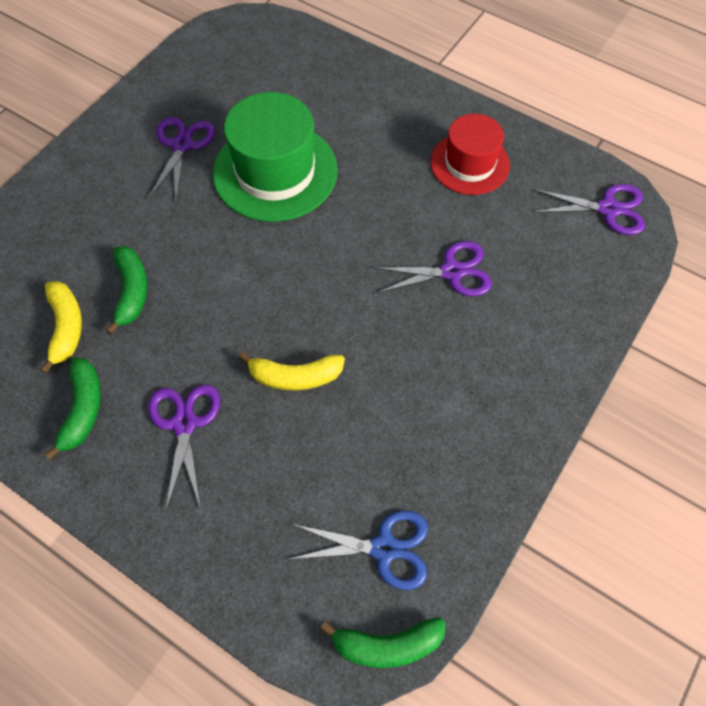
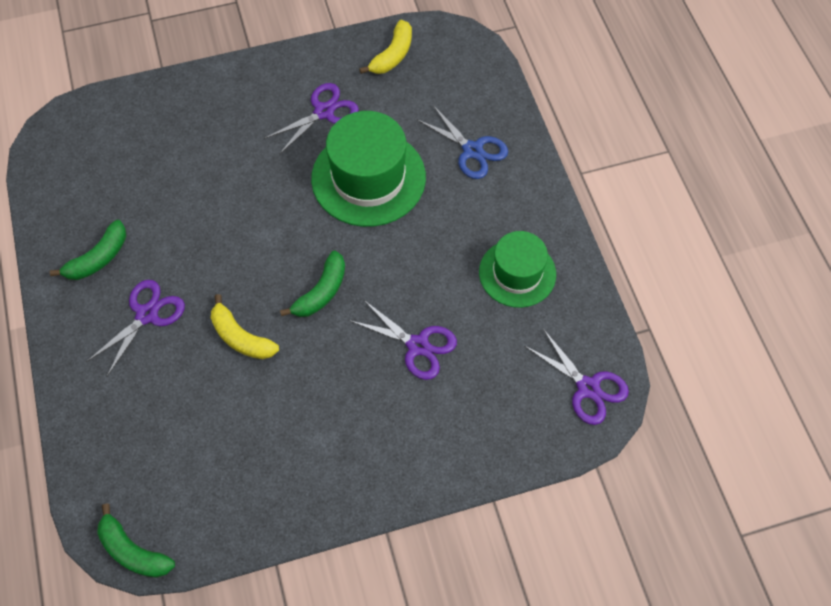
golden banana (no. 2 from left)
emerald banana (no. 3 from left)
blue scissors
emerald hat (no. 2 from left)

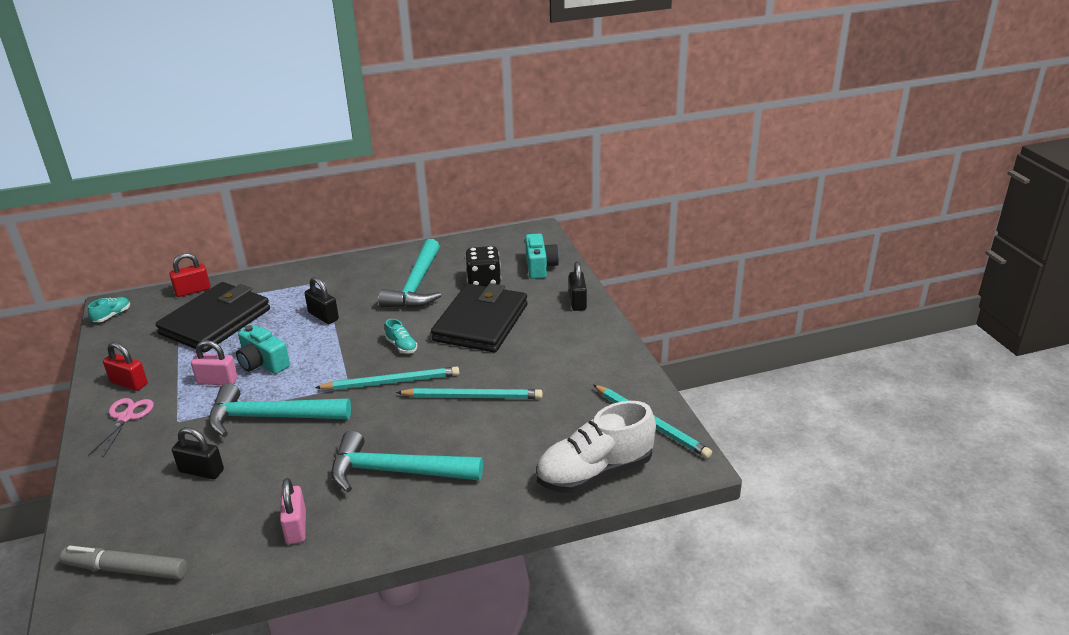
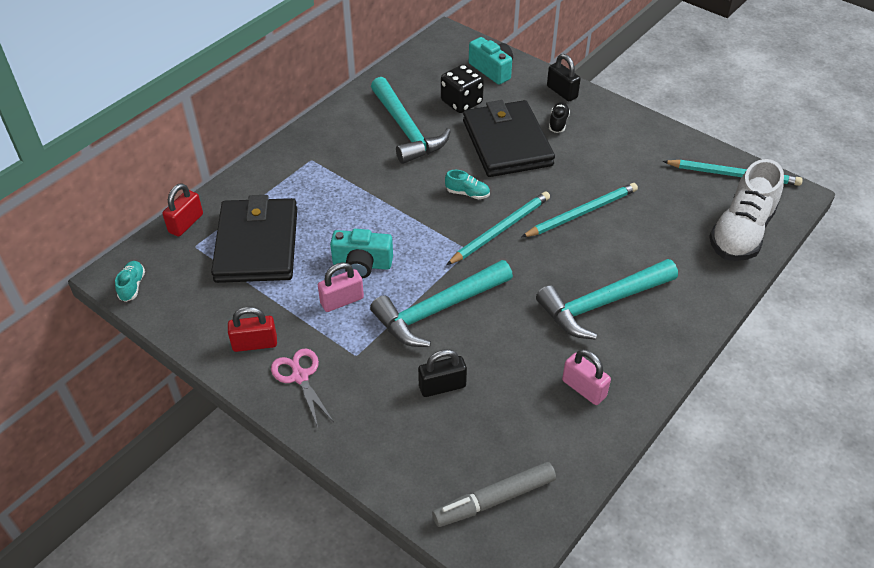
jet-black small lock (no. 2 from left in the first image)
jet-black lace-up shoe

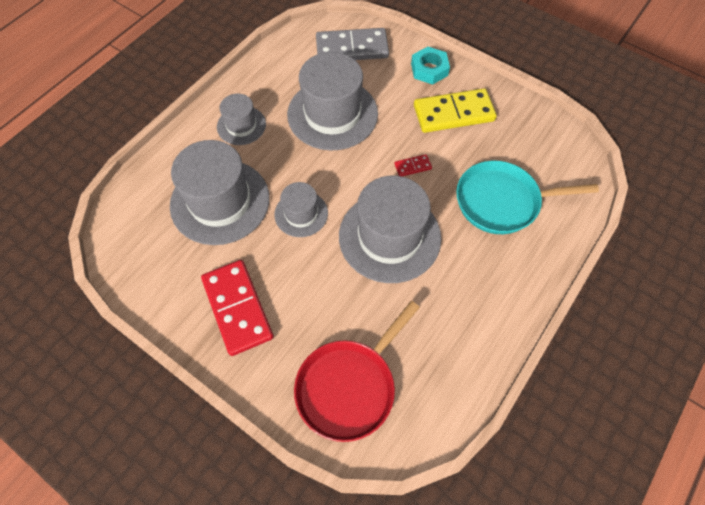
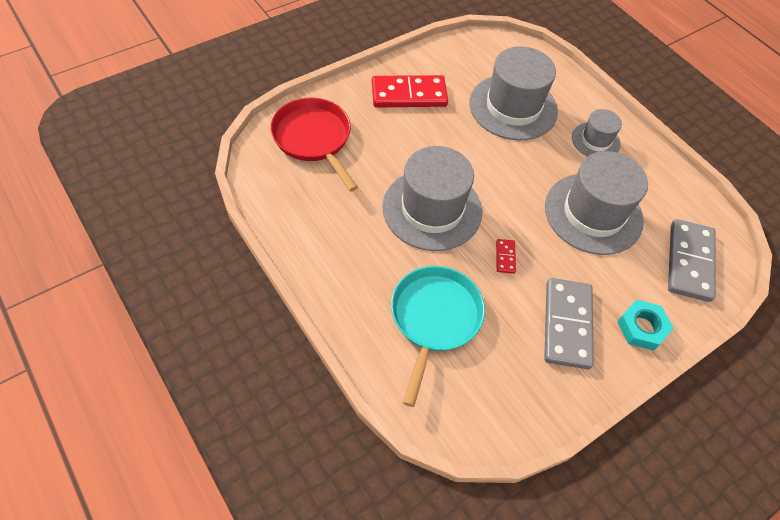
gray hat (no. 3 from left in the first image)
gray domino (no. 1 from left)

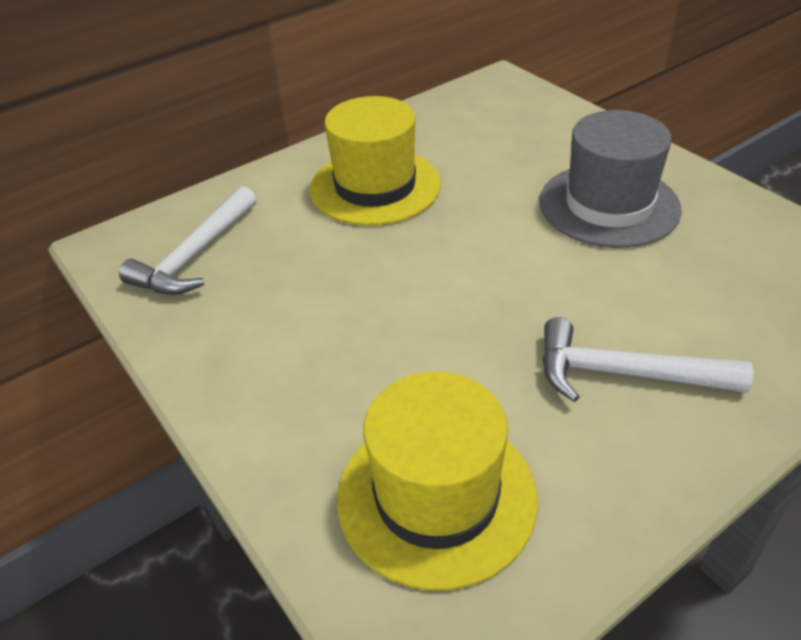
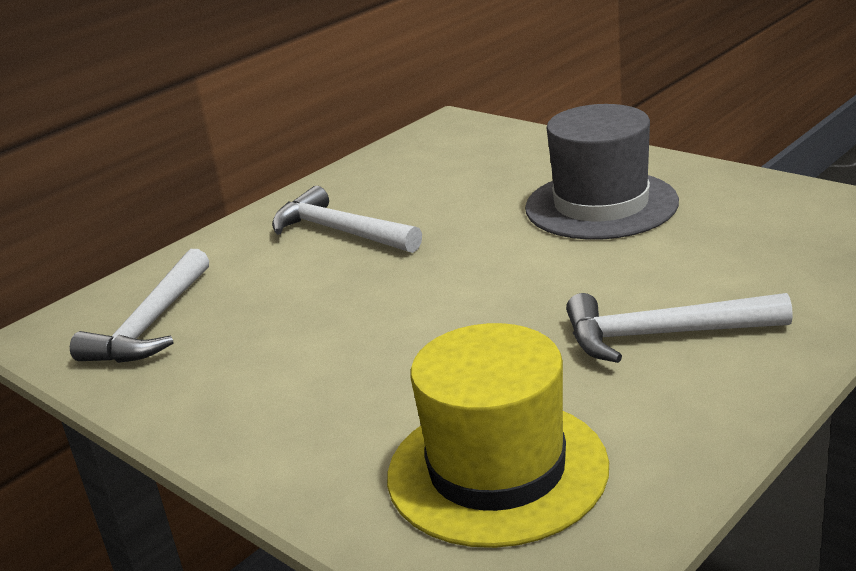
pure white hammer (no. 2 from left)

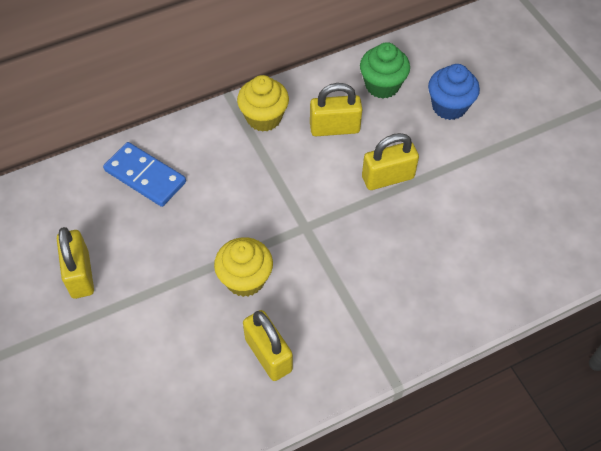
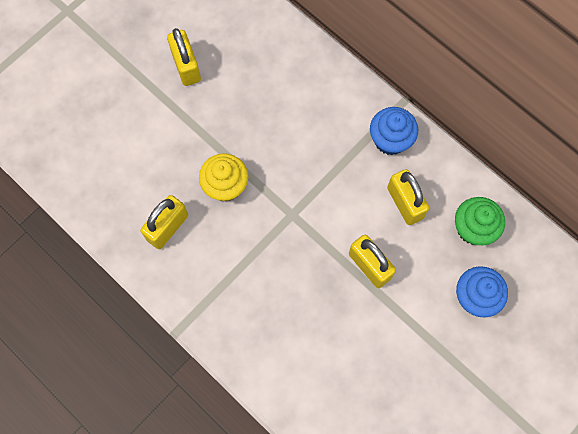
golden small lock (no. 2 from left)
blue domino
blue cupcake (no. 1 from left)

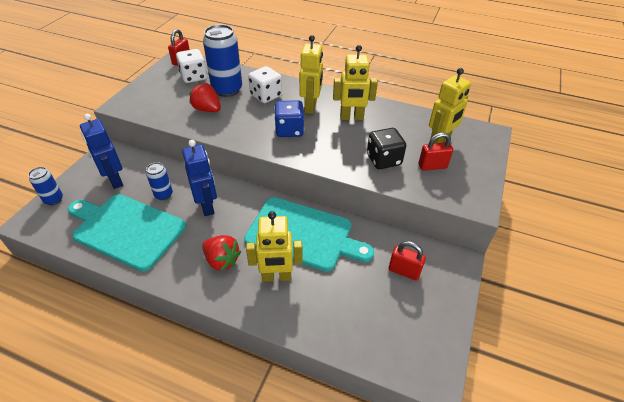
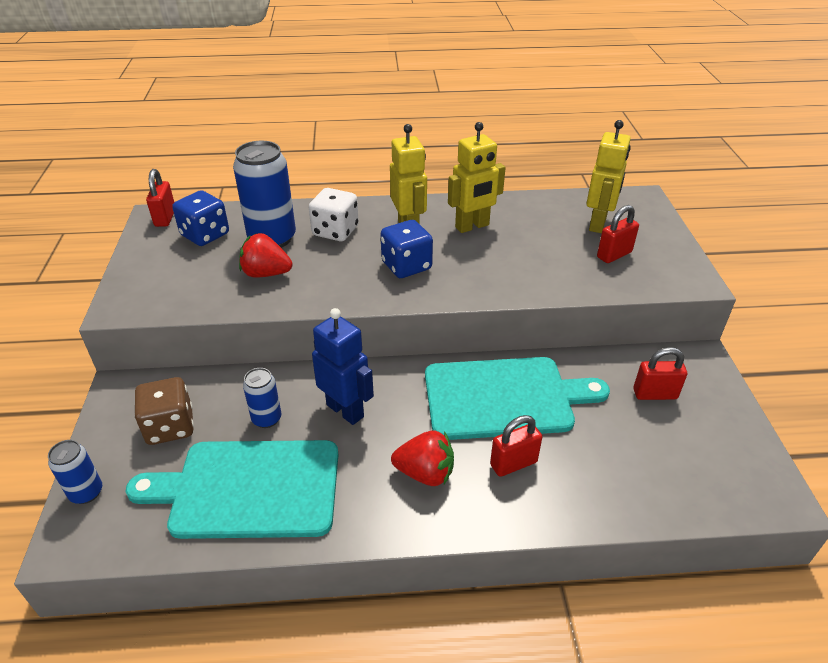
russet game die
blue game die (no. 1 from left)
scarlet small lock (no. 2 from left)
jet-black game die

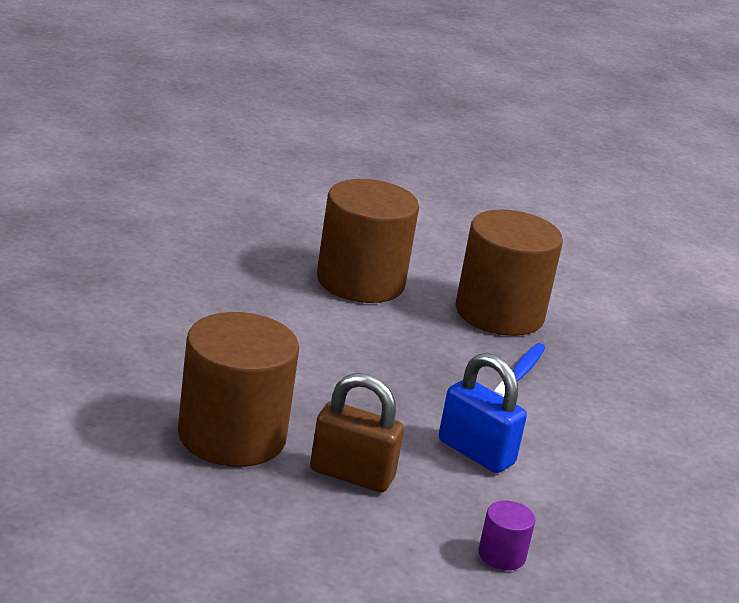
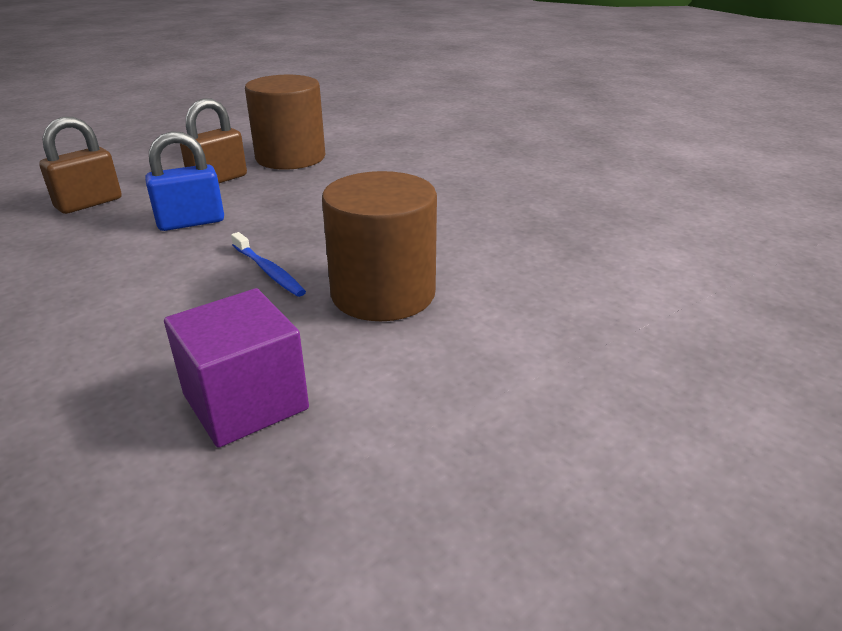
russet solid cylinder (no. 2 from left in the first image)
russet small lock (no. 1 from left)
purple cube

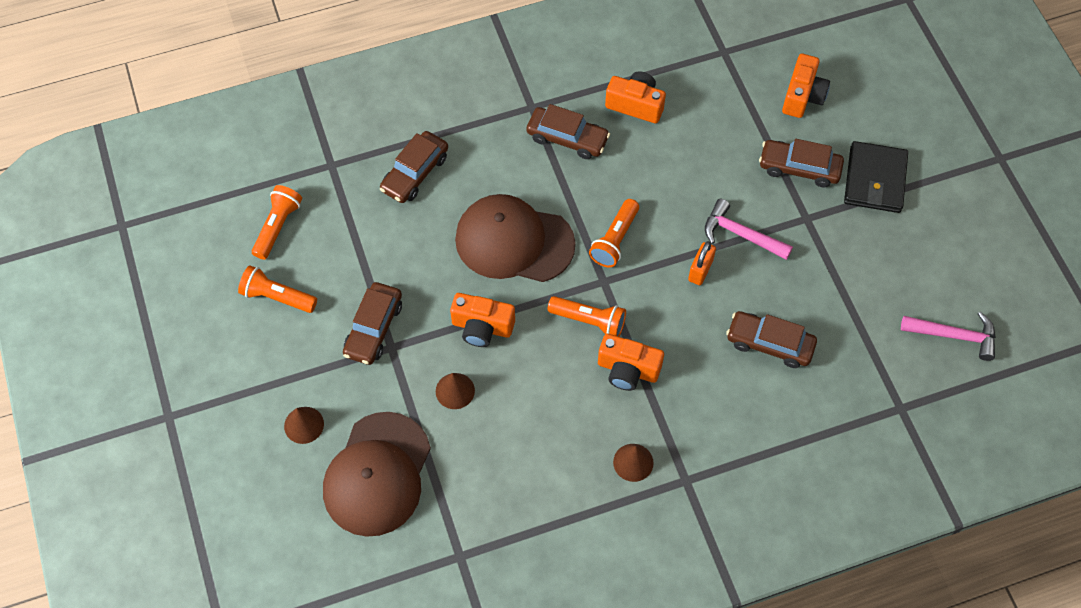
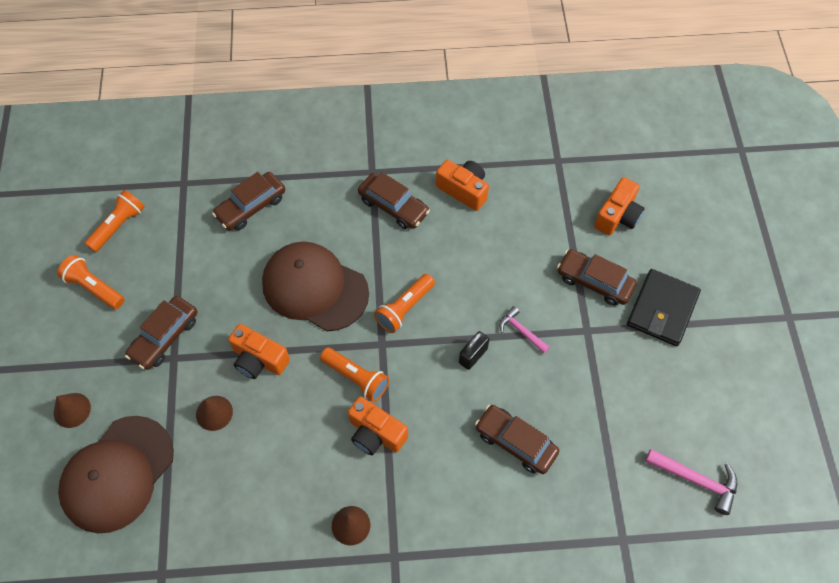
jet-black small lock
pink hammer (no. 1 from left)

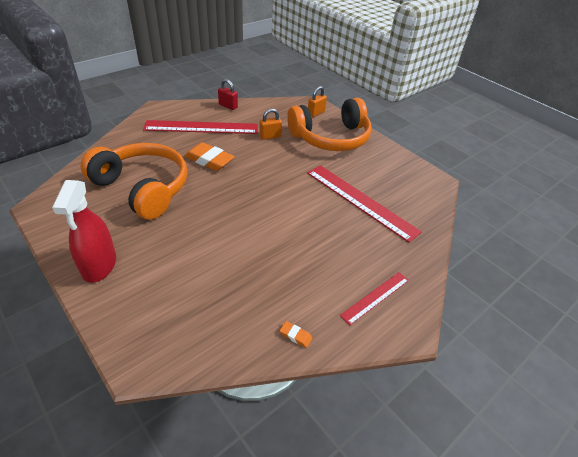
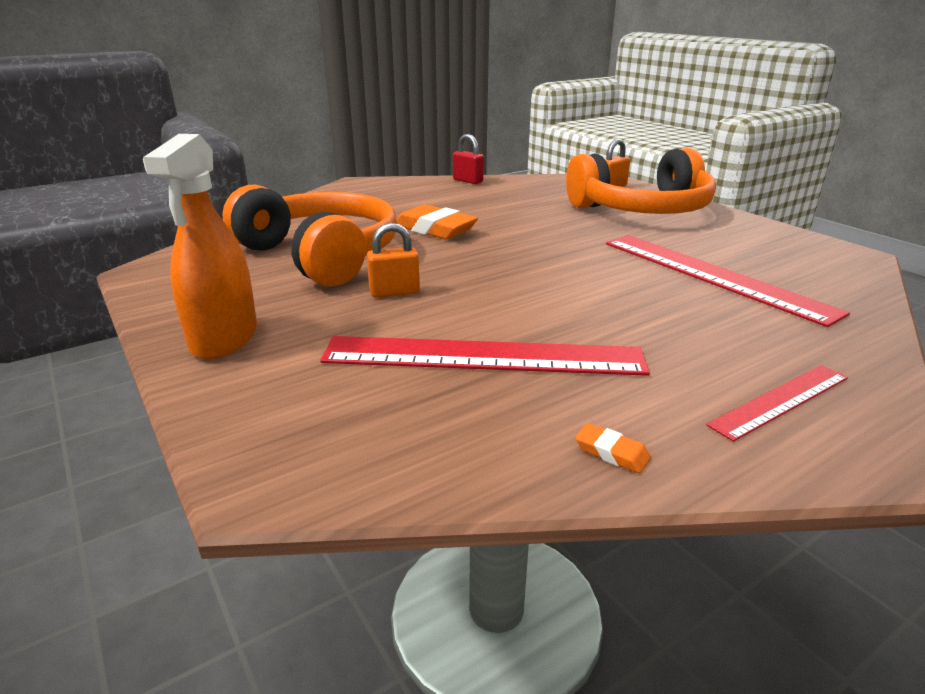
bright orange spray cleaner
scarlet straightedge (no. 1 from left)
bright orange small lock (no. 1 from left)

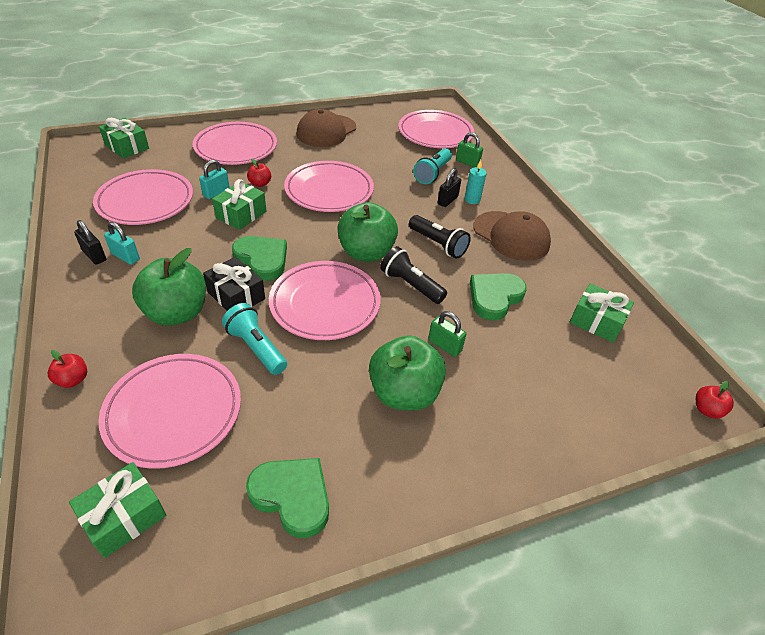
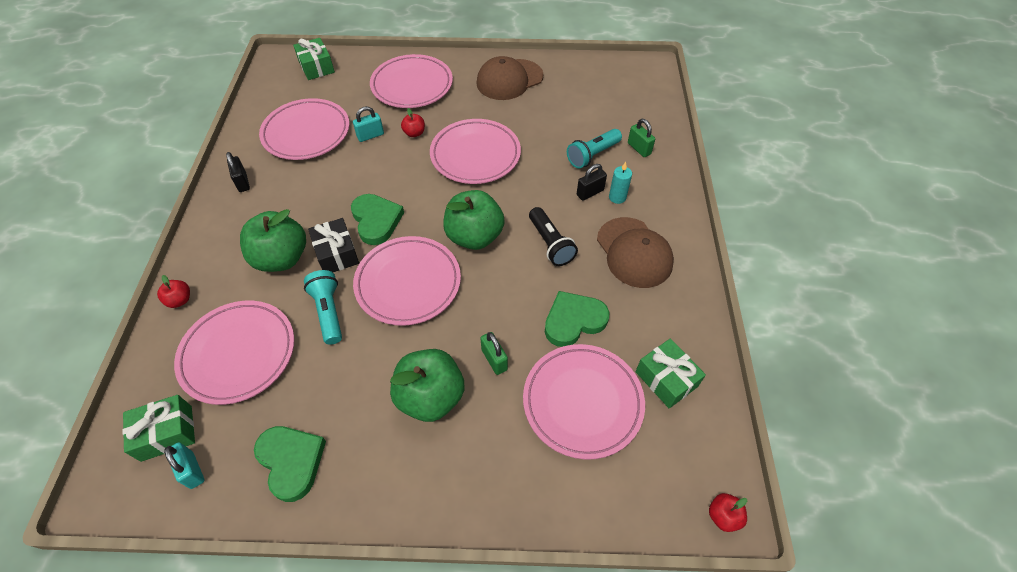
turquoise small lock (no. 1 from left)
emerald wrapped gift (no. 3 from left in the first image)
jet-black pocket torch (no. 1 from left in the first image)
pink dinner plate (no. 6 from left)

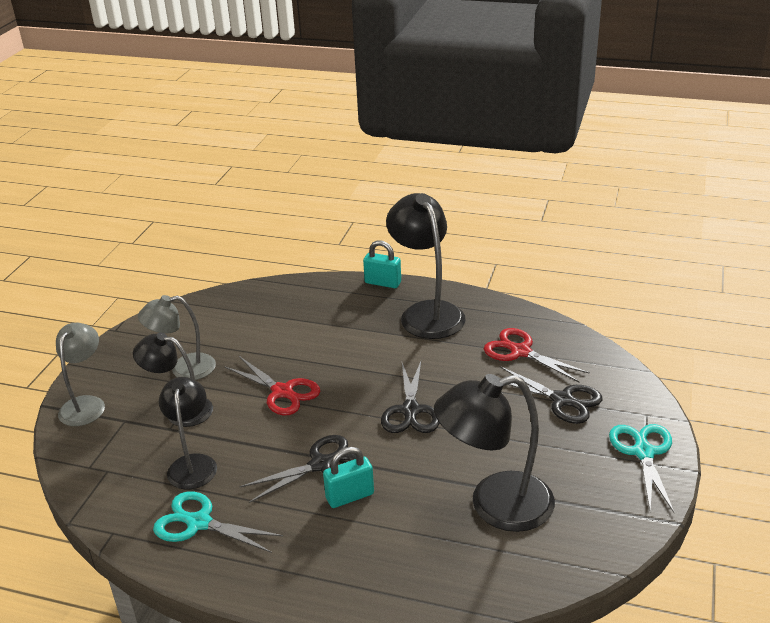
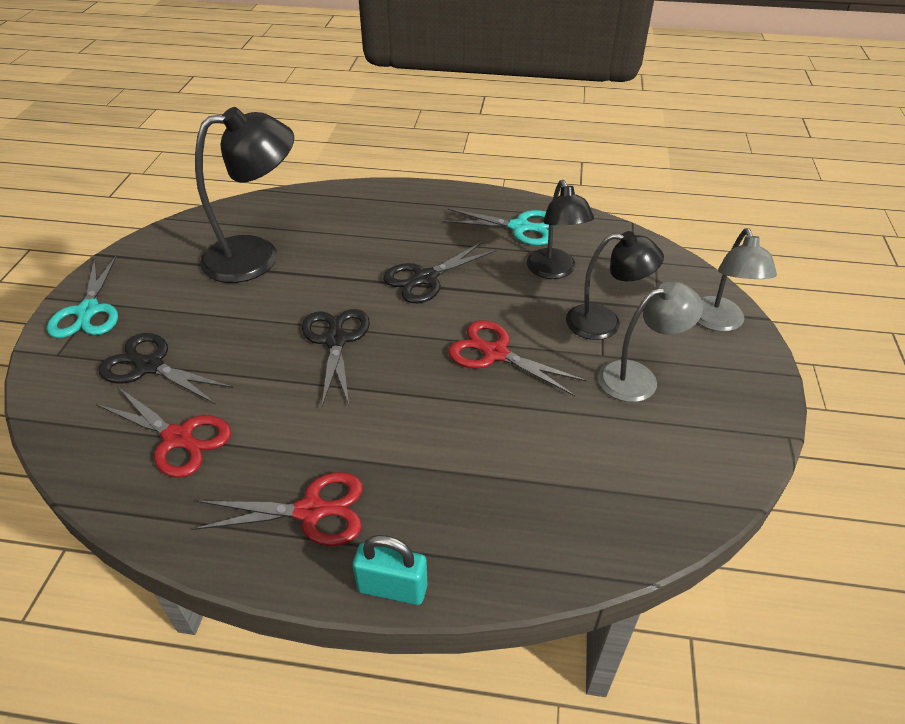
turquoise small lock (no. 1 from left in the first image)
scarlet scissors (no. 2 from left)

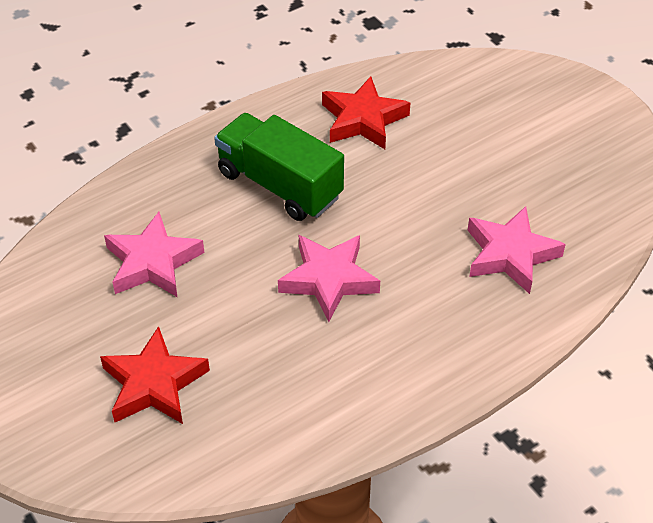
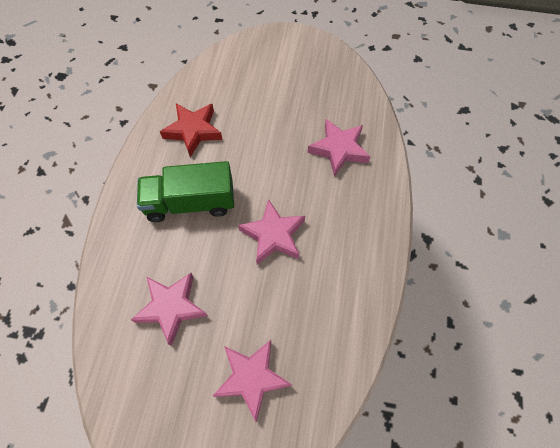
pink star shape (no. 2 from left)

